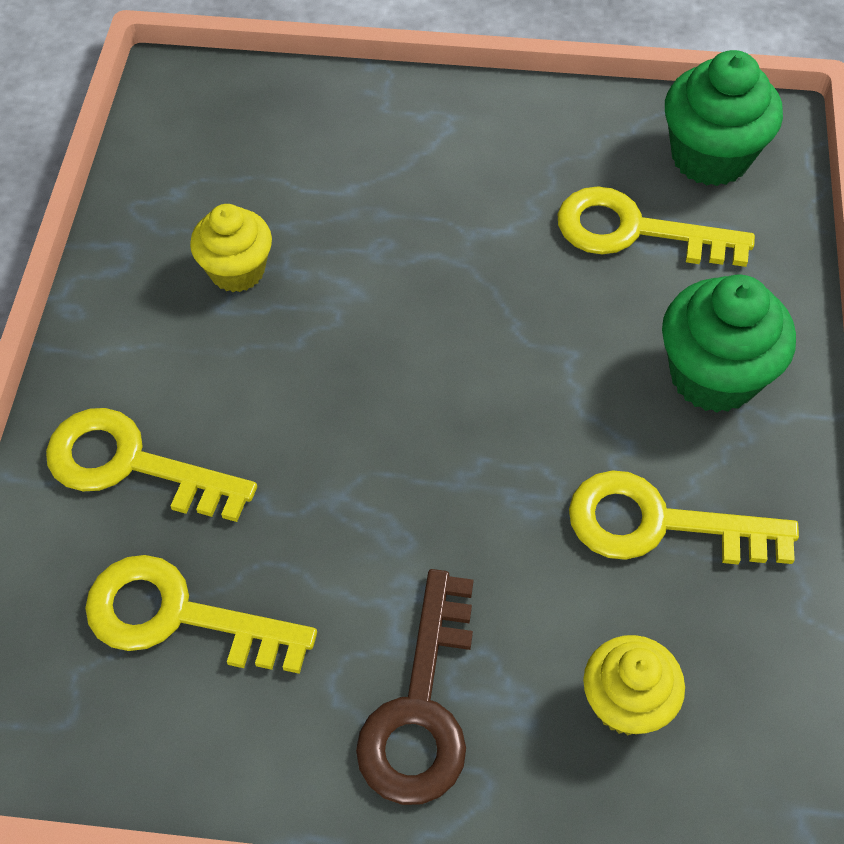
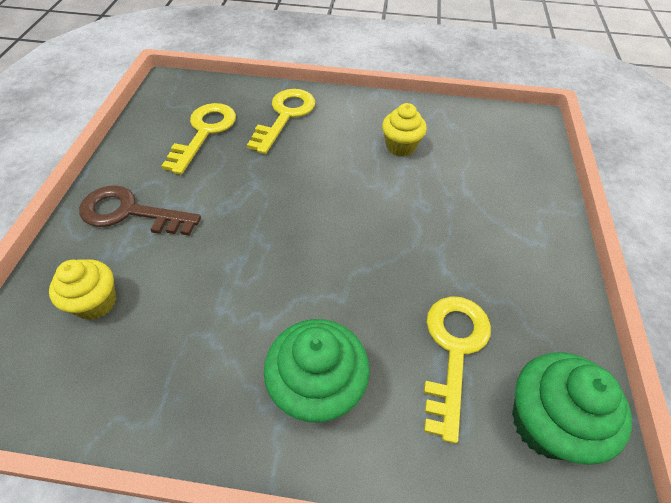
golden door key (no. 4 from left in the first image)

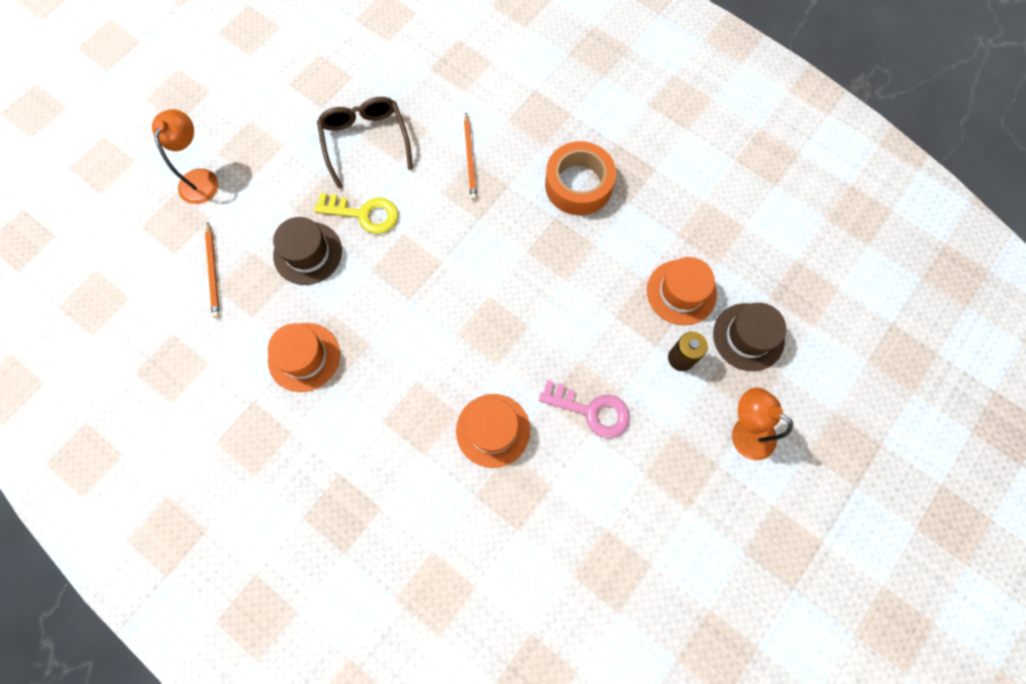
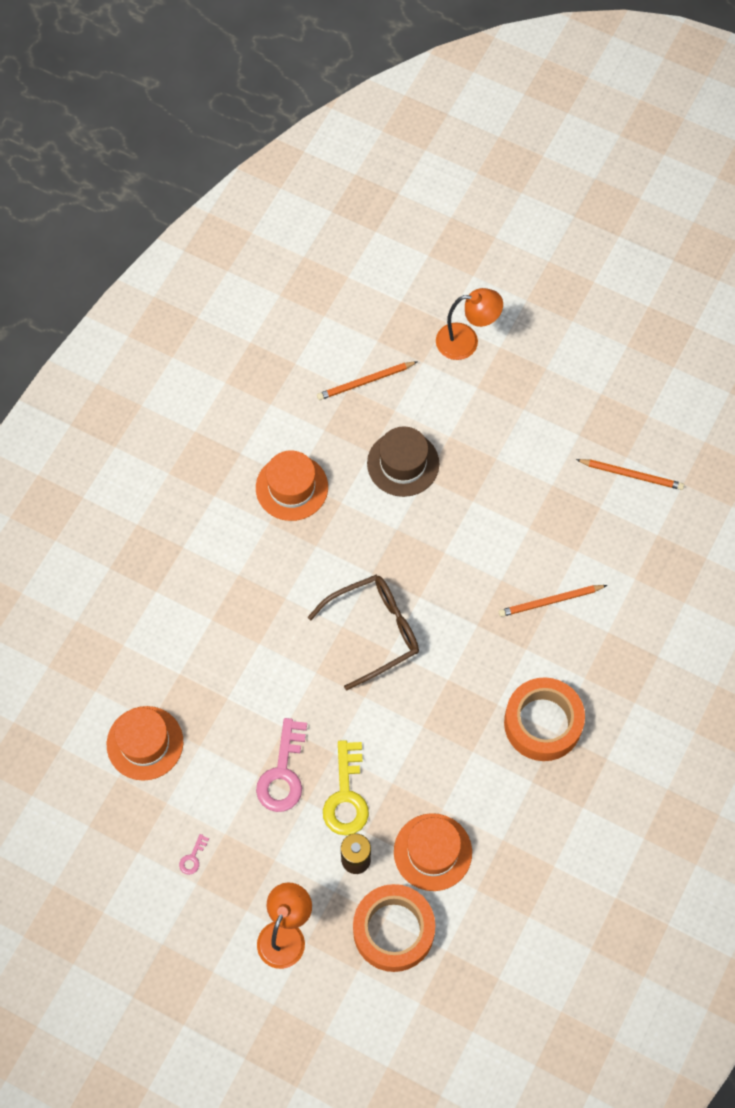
golden door key
russet eyeglasses
bright orange hat (no. 1 from left)
bright orange tape (no. 1 from left)
pink door key (no. 1 from left)
bright orange pencil (no. 3 from left)

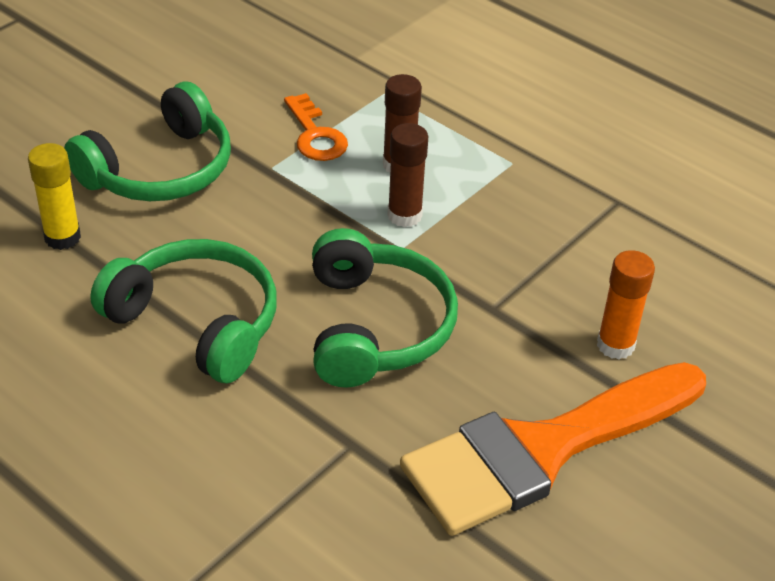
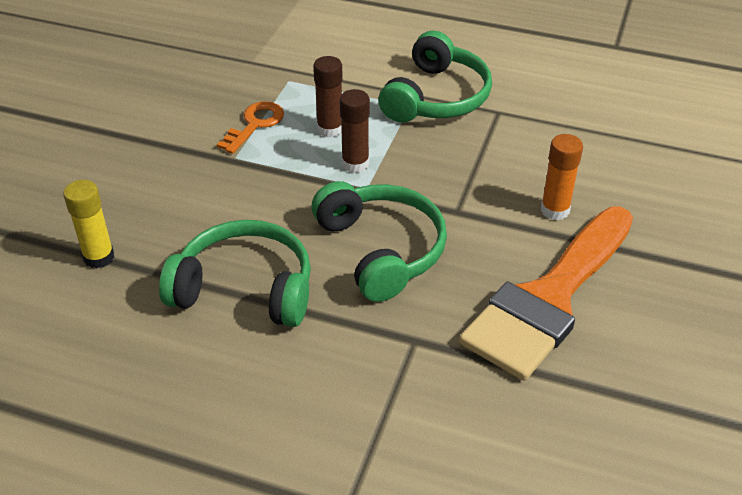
emerald headphones (no. 3 from left)
bright orange door key

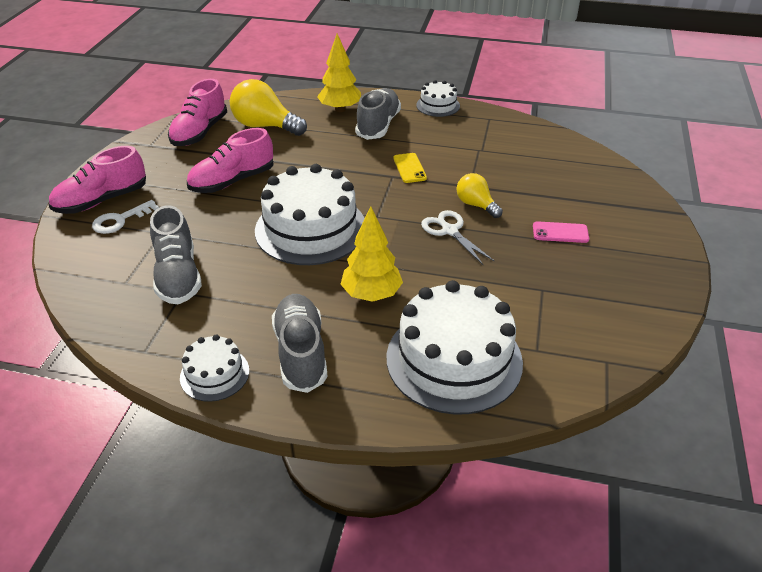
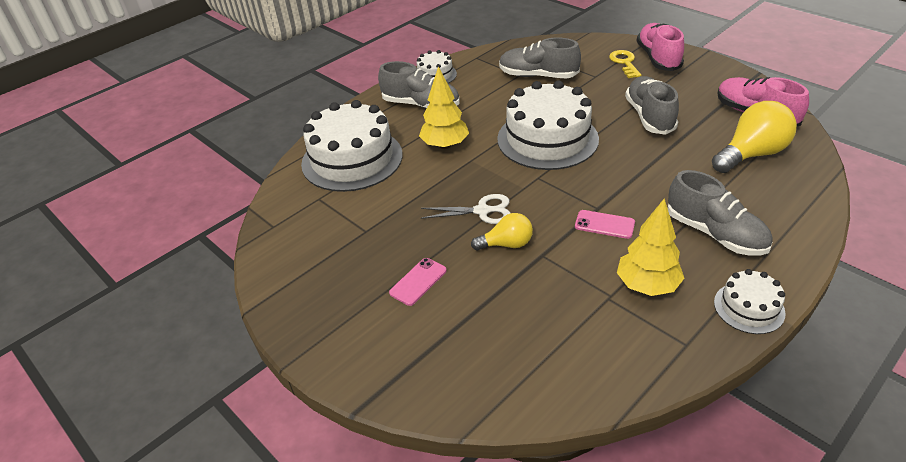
golden door key
gray lace-up shoe (no. 3 from left)
golden fir tree (no. 2 from left)
pink mobile phone (no. 2 from left)

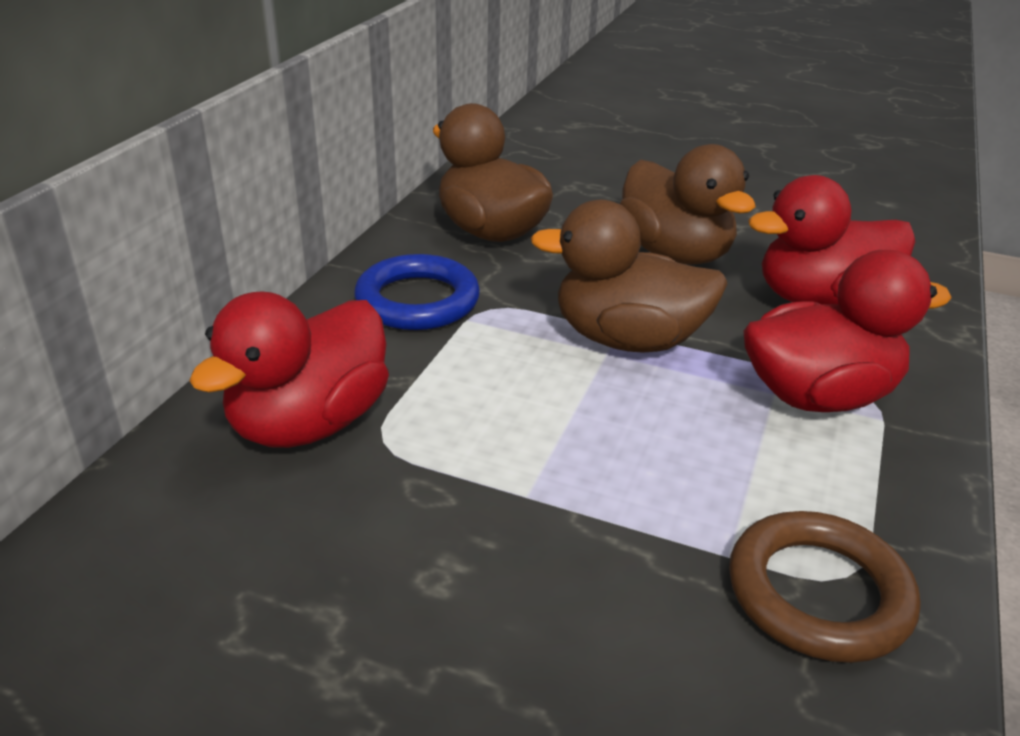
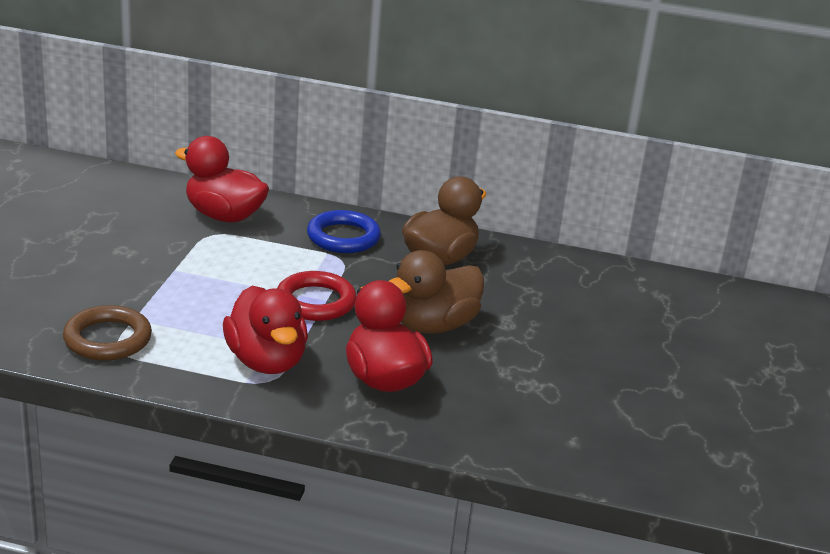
scarlet ring

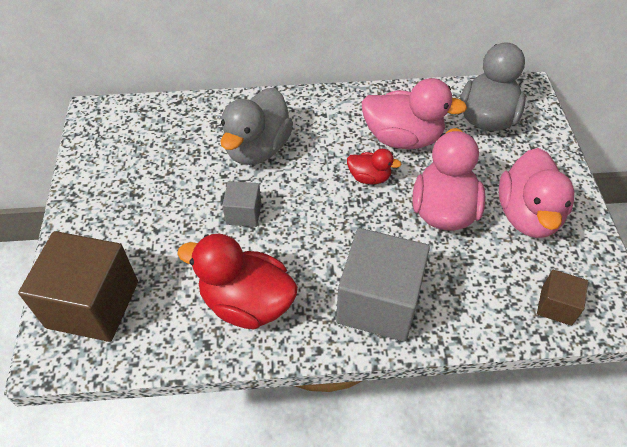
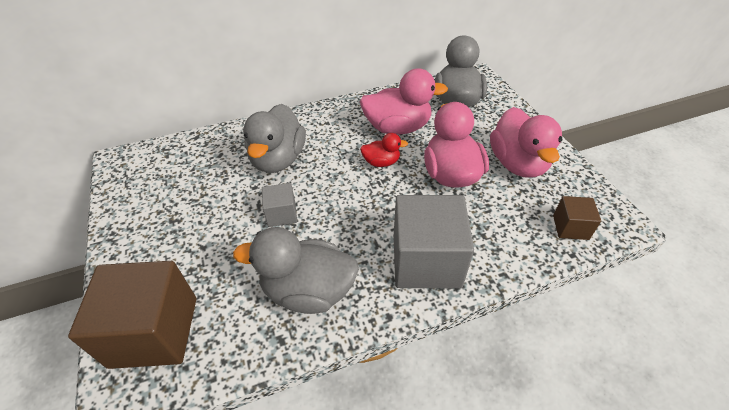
gray rubber duck (no. 2 from left)

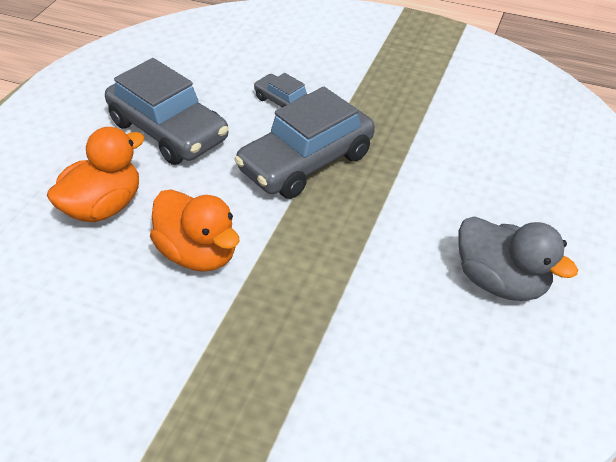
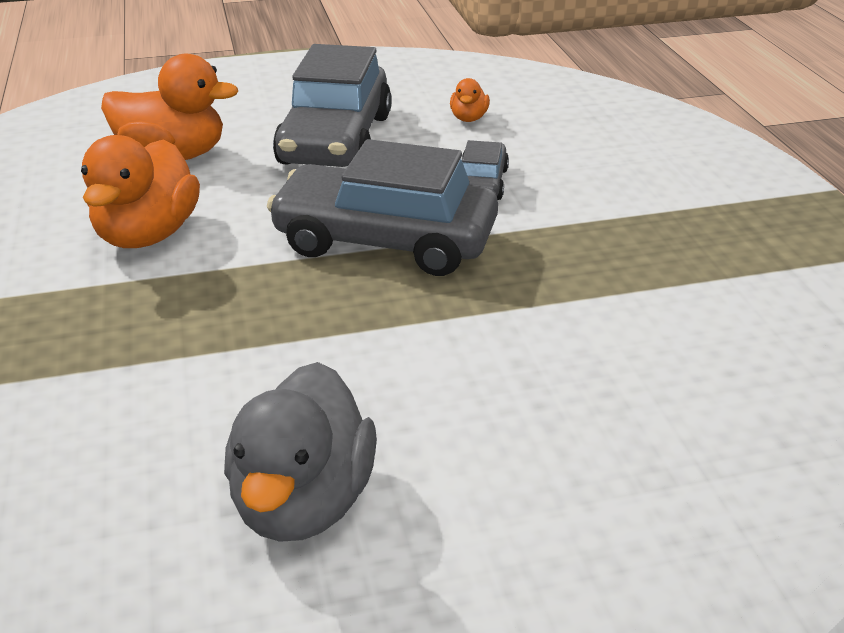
bright orange rubber duck (no. 3 from left)

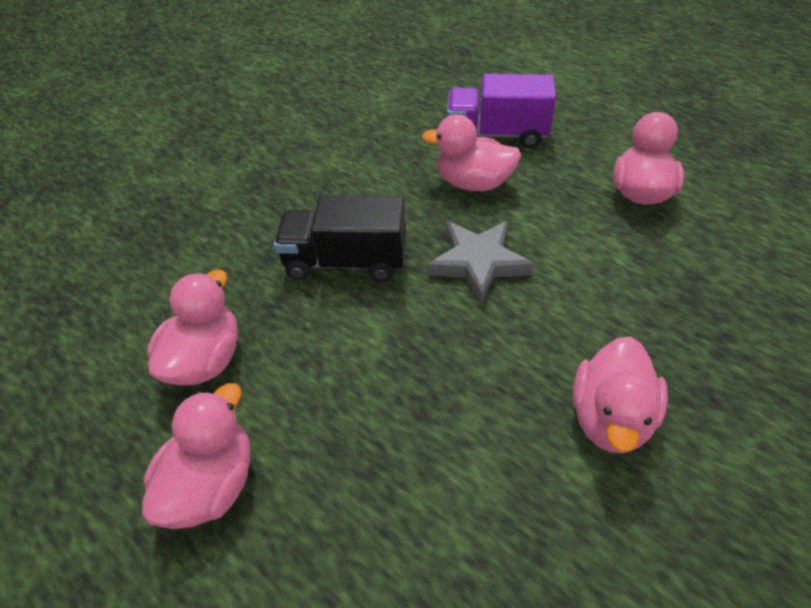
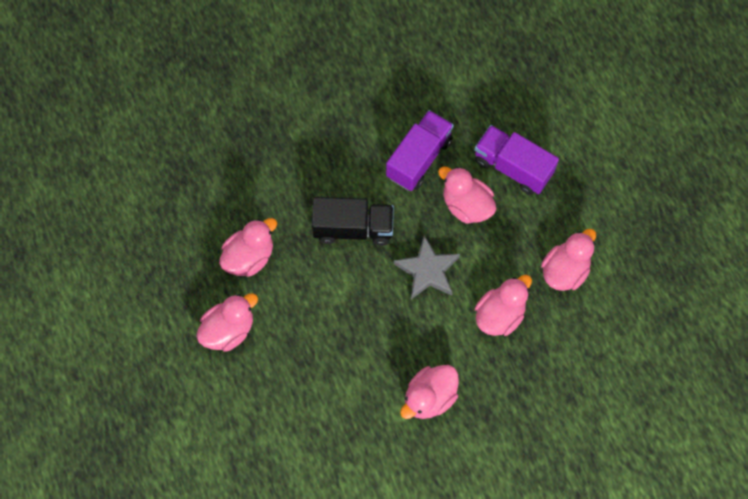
jet-black truck
purple truck (no. 1 from left)
pink rubber duck (no. 5 from left)

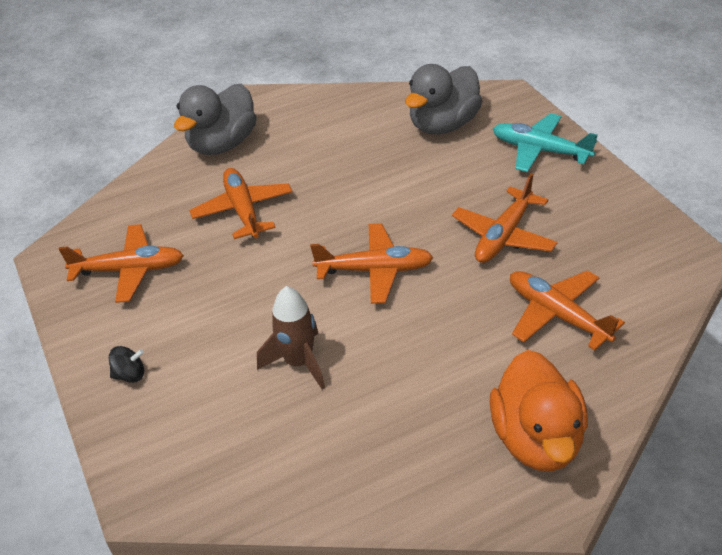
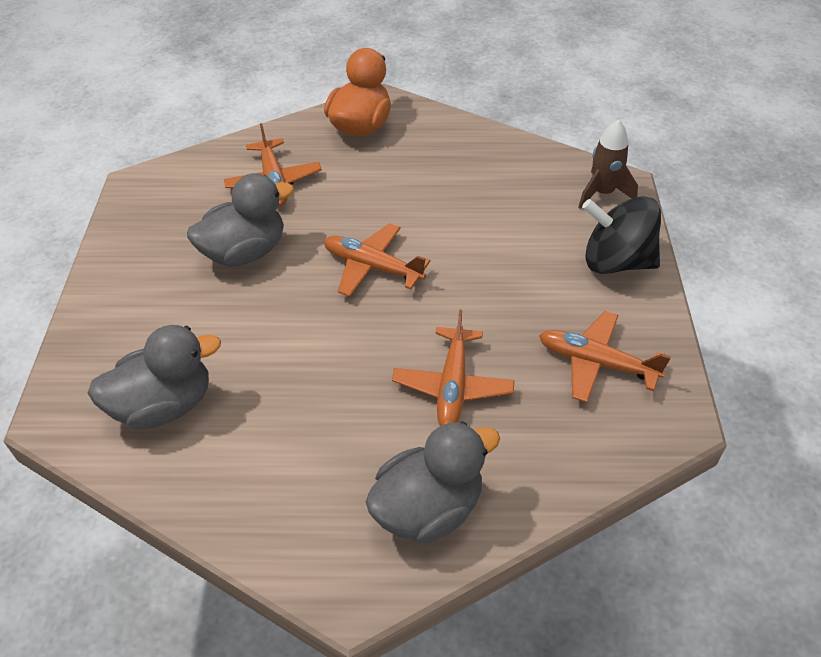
jet-black toy top
russet spaceship
gray rubber duck (no. 2 from left)
turquoise plane

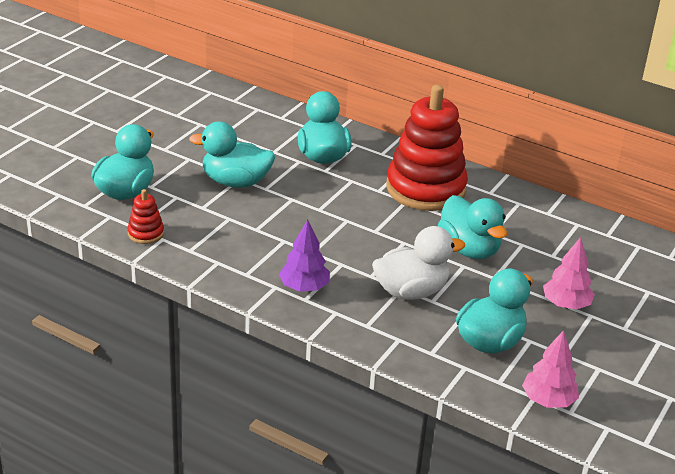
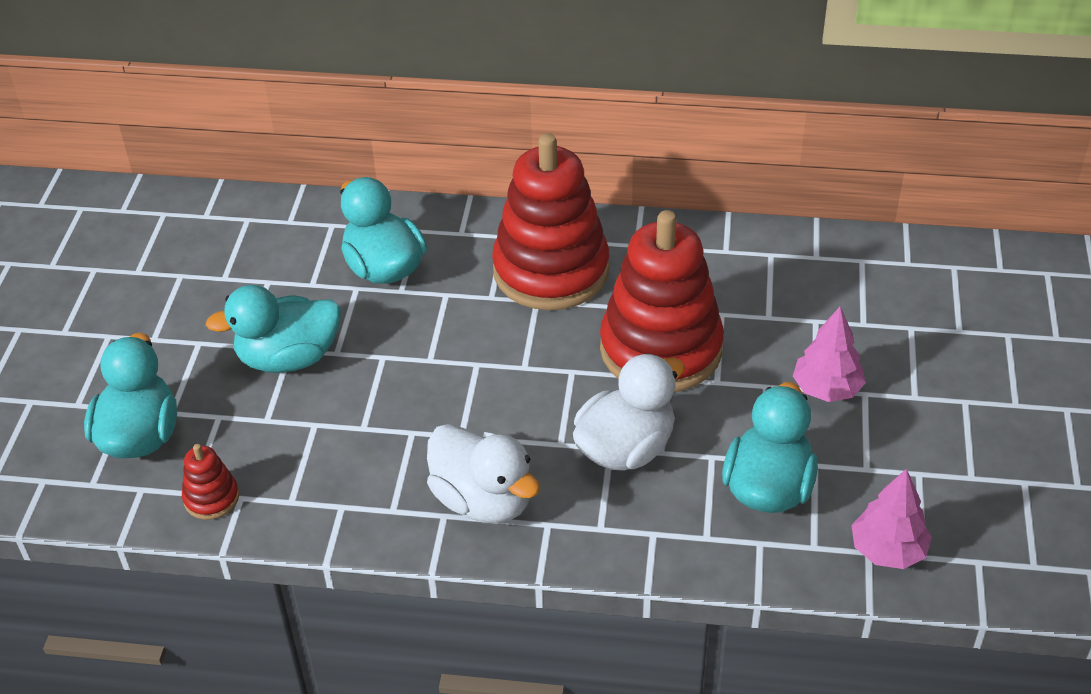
pure white rubber duck (no. 1 from left)
scarlet ring stacker (no. 3 from left)

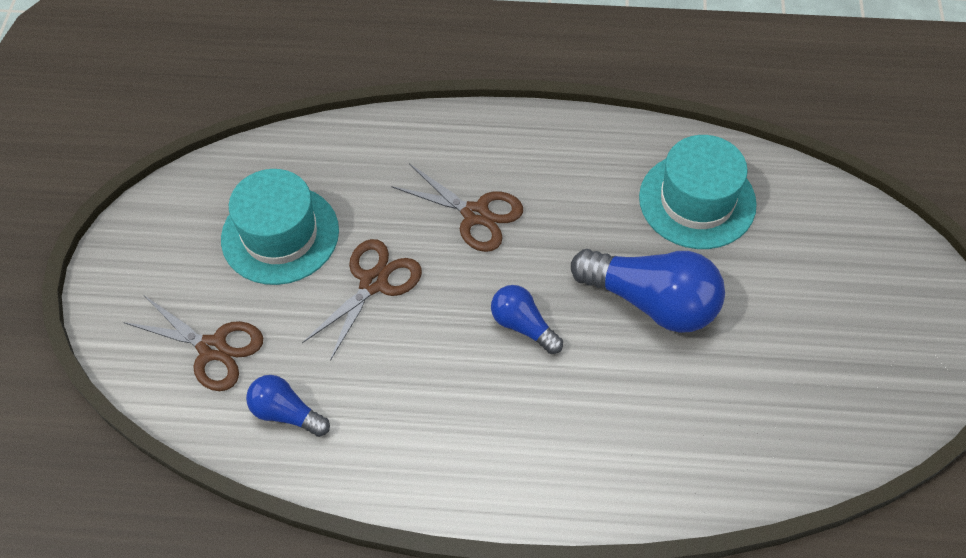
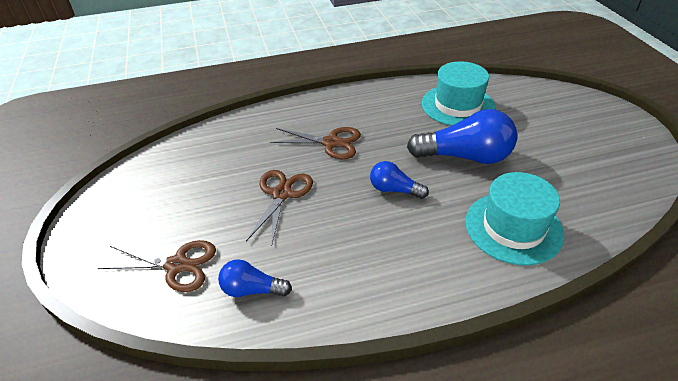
turquoise hat (no. 2 from left)

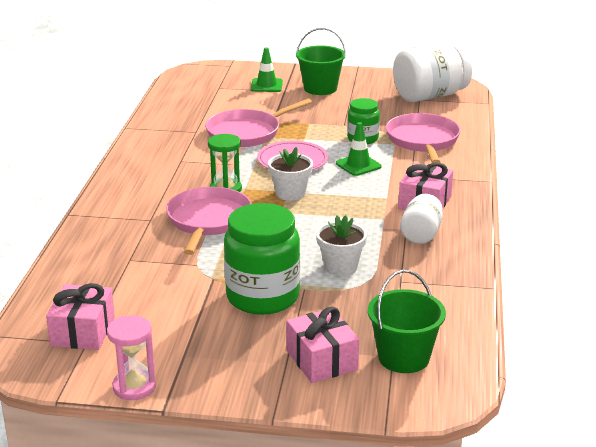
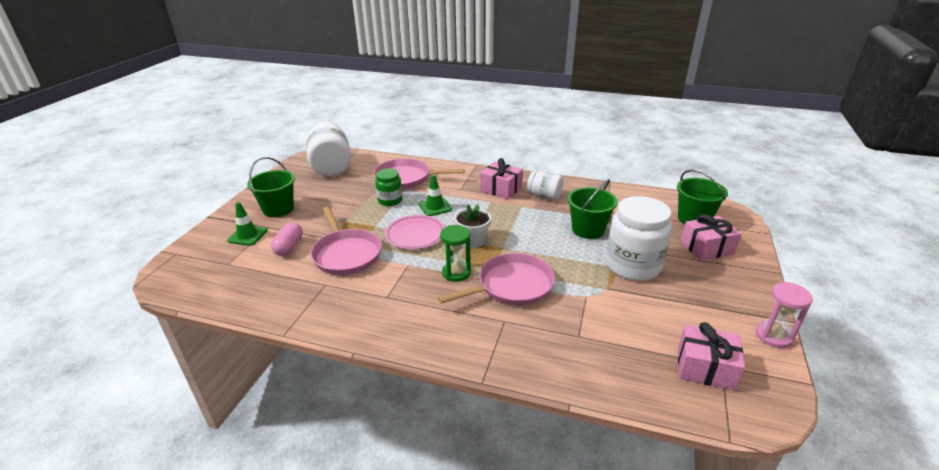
pink frying pan (no. 3 from left)
pure white preserve jar (no. 3 from left)
emerald bucket (no. 2 from left)
pink capsule

